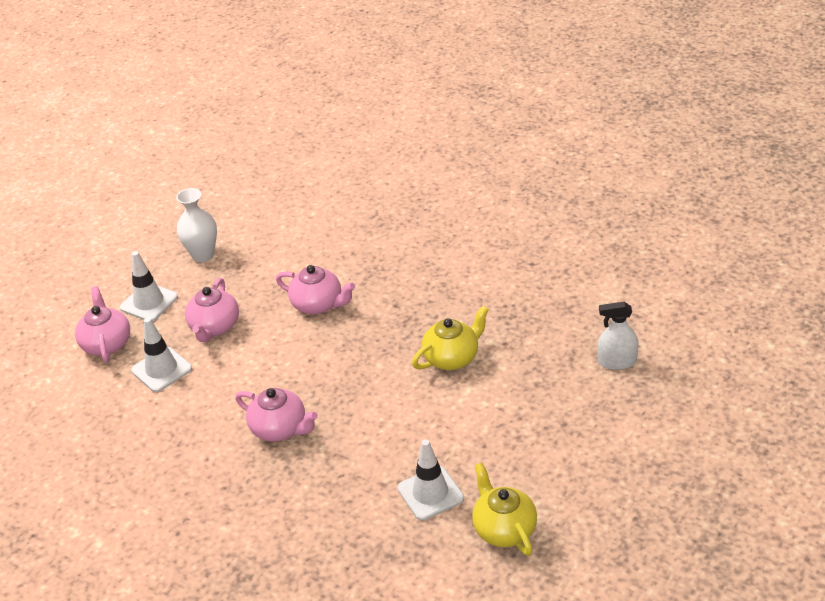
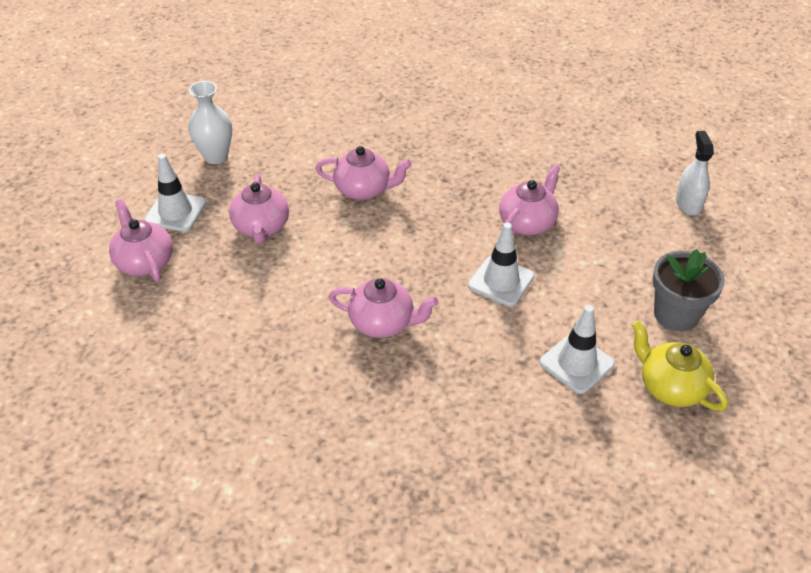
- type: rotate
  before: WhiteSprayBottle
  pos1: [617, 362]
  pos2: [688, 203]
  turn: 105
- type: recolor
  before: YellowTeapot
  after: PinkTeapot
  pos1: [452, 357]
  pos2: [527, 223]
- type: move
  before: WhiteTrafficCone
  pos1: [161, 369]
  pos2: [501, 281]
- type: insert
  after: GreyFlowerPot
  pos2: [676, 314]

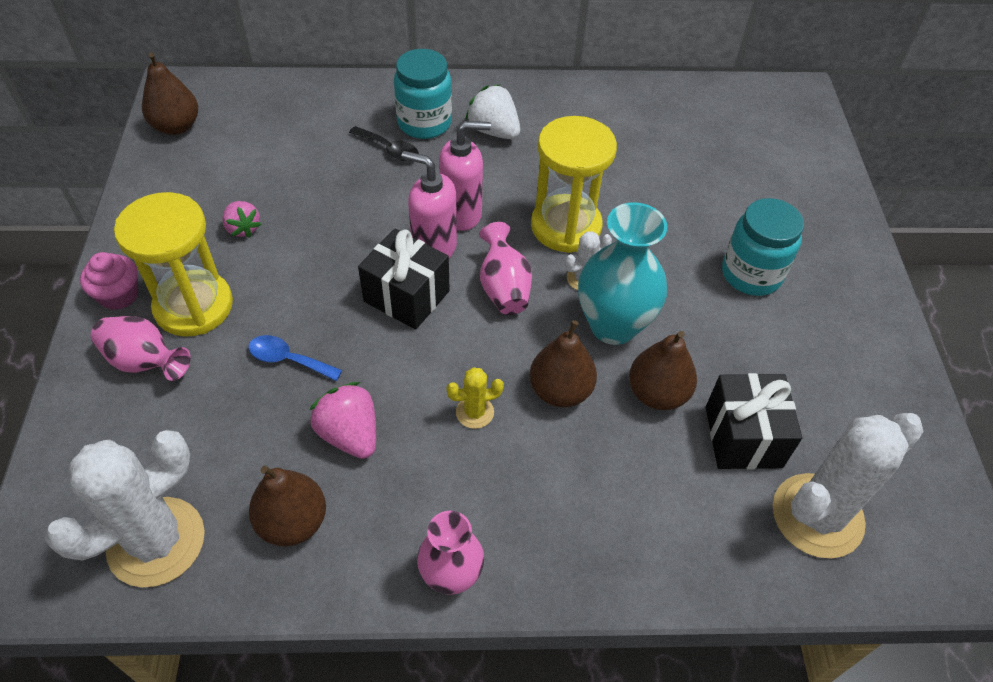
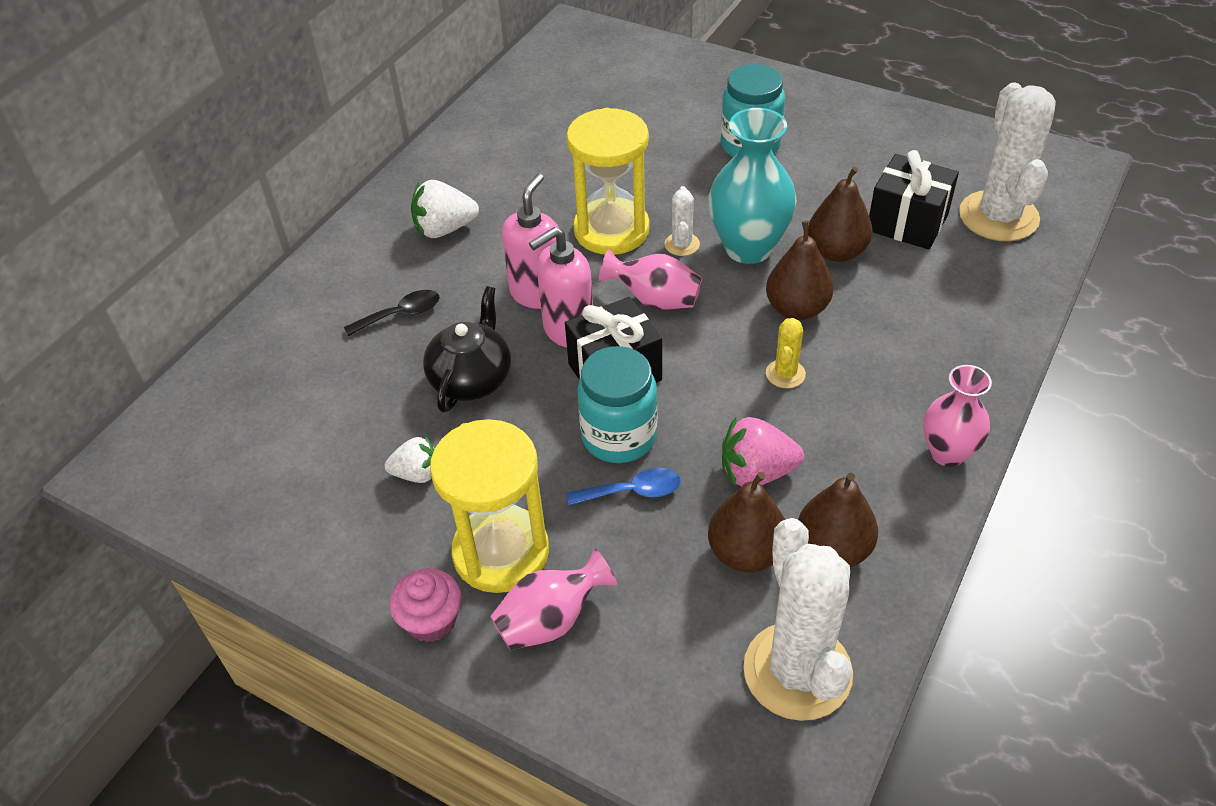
- type: move
  before: TurquoiseJar
  pos1: [424, 123]
  pos2: [619, 436]
- type: move
  before: BrownPear
  pos1: [176, 126]
  pos2: [746, 553]
- type: recolor
  before: PinkStrawberry
  after: WhiteStrawberry
  pos1: [243, 228]
  pos2: [417, 474]
- type: rotate
  before: BlueSpoon
  pos1: [288, 359]
  pos2: [633, 491]
  turn: -150
- type: insert
  after: BlackTeapot
  pos2: [472, 378]

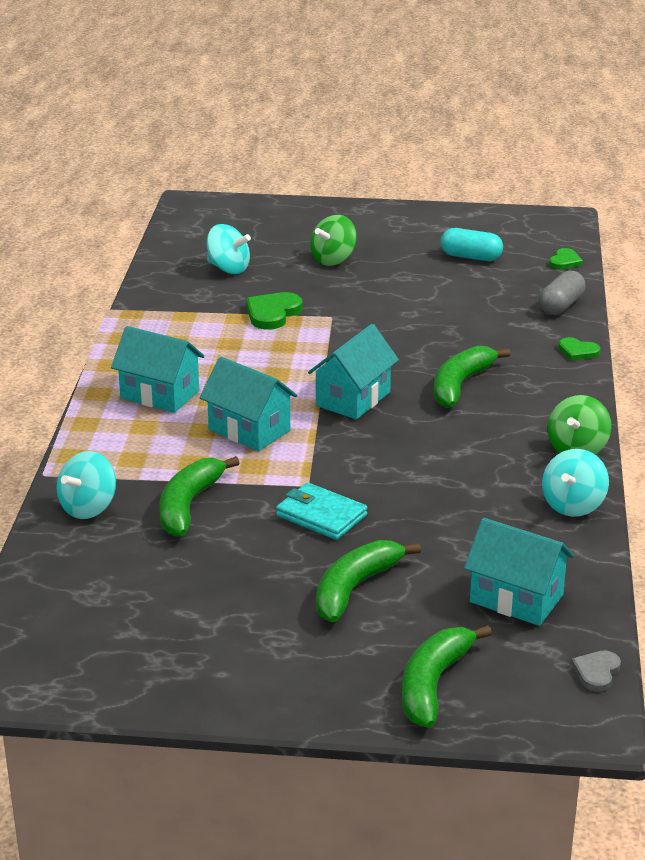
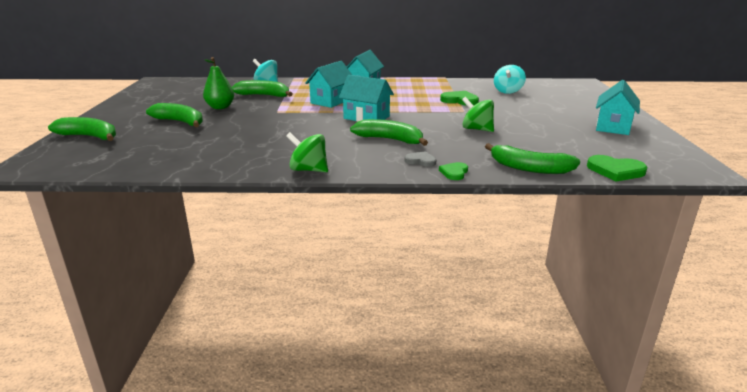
- type: move
  before: GreenSpinningTop
  pos1: [333, 259]
  pos2: [477, 129]
- type: delete
  before: TurquoiseCapsule
  pos1: [471, 257]
- type: resize
  before: GreenHeart
  pos1: [565, 261]
  pos2: [615, 171]
  scale: 1.62
- type: replace
  before: GreyCapsule
  after: GreenBanana
  pos1: [561, 305]
  pos2: [529, 168]
- type: delete
  before: TurquoiseSpinningTop
  pos1: [573, 505]
- type: delete
  before: TurquoiseWallet
  pos1: [321, 515]
- type: move
  before: TurquoiseHouse
  pos1: [516, 598]
  pos2: [613, 127]
- type: move
  before: GreyHeart
  pos1: [596, 672]
  pos2: [421, 161]
- type: insert
  after: GreenPear
  pos2: [220, 107]

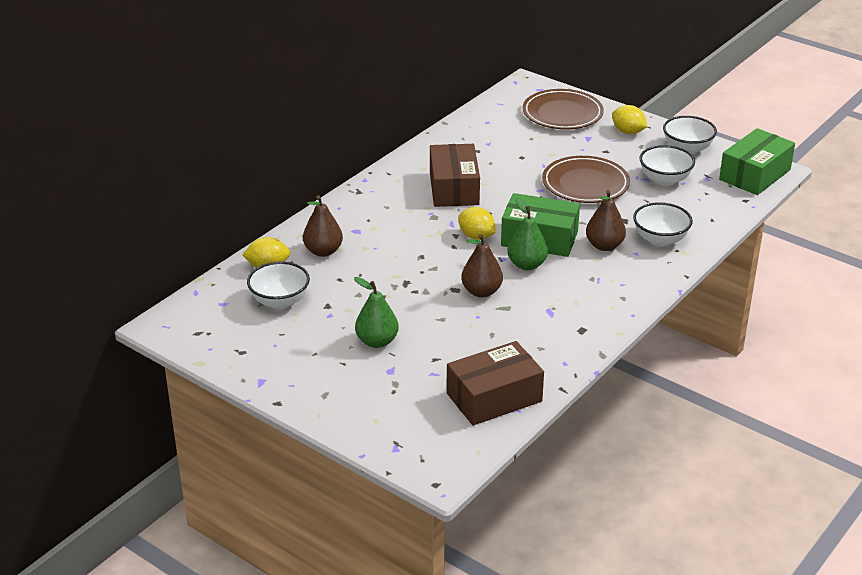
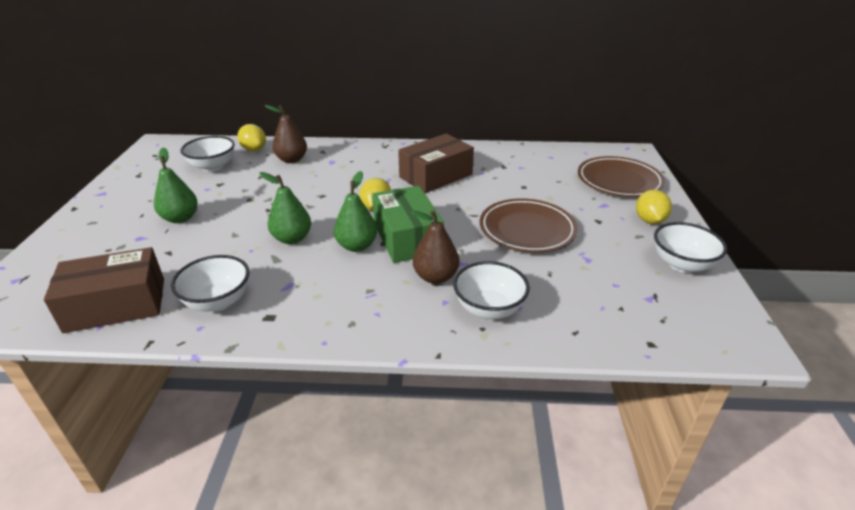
- type: delete
  before: GreenBox
  pos1: [755, 175]
- type: move
  before: WhiteBowl
  pos1: [665, 180]
  pos2: [218, 301]
- type: recolor
  before: BrownPear
  after: GreenPear
  pos1: [481, 292]
  pos2: [292, 239]
- type: rotate
  before: BrownBox
  pos1: [494, 397]
  pos2: [116, 305]
  turn: -45

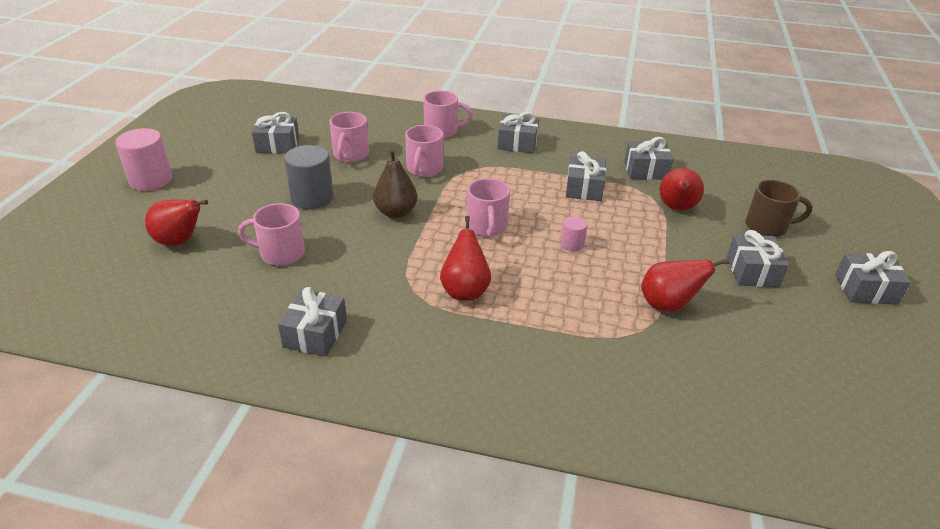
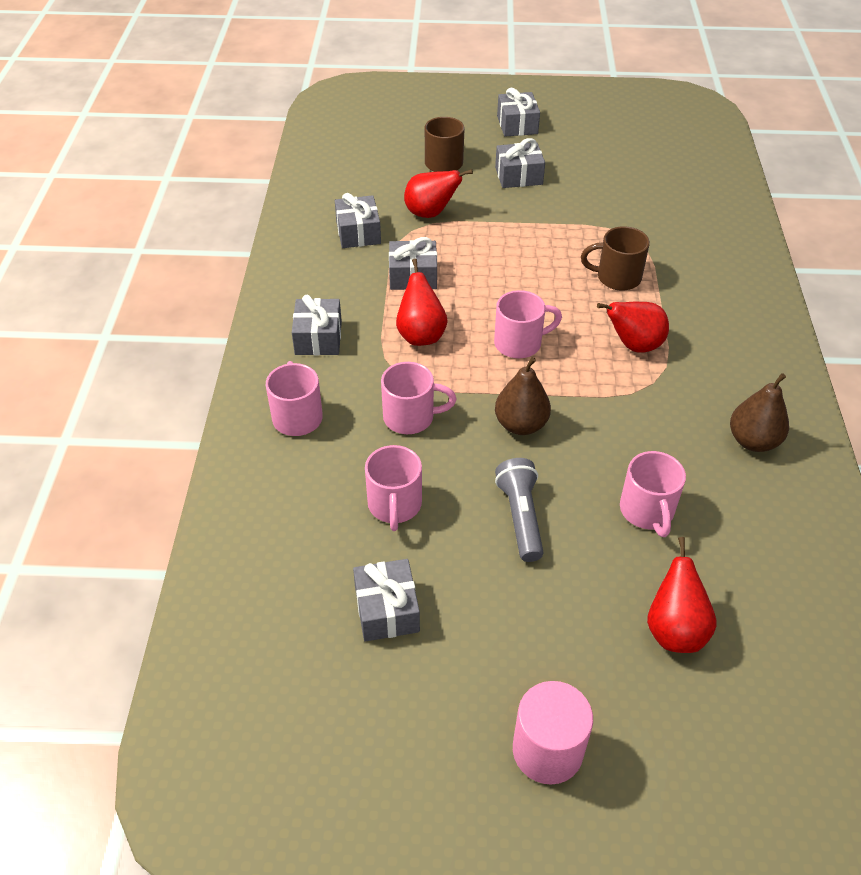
- type: rotate
  before: PinkMug
  pos1: [350, 155]
  pos2: [394, 505]
  turn: 90
- type: replace
  before: GreyCylinder
  after: GreyFlashlight
  pos1: [312, 198]
  pos2: [520, 517]
- type: delete
  before: PinkCylinder
  pos1: [572, 245]
- type: move
  before: RedPear
  pos1: [668, 305]
  pos2: [421, 335]
- type: replace
  before: GreyGift
  after: BrownPear
  pos1: [315, 334]
  pos2: [753, 441]
- type: insert
  after: BrownMug
  pos2: [616, 277]

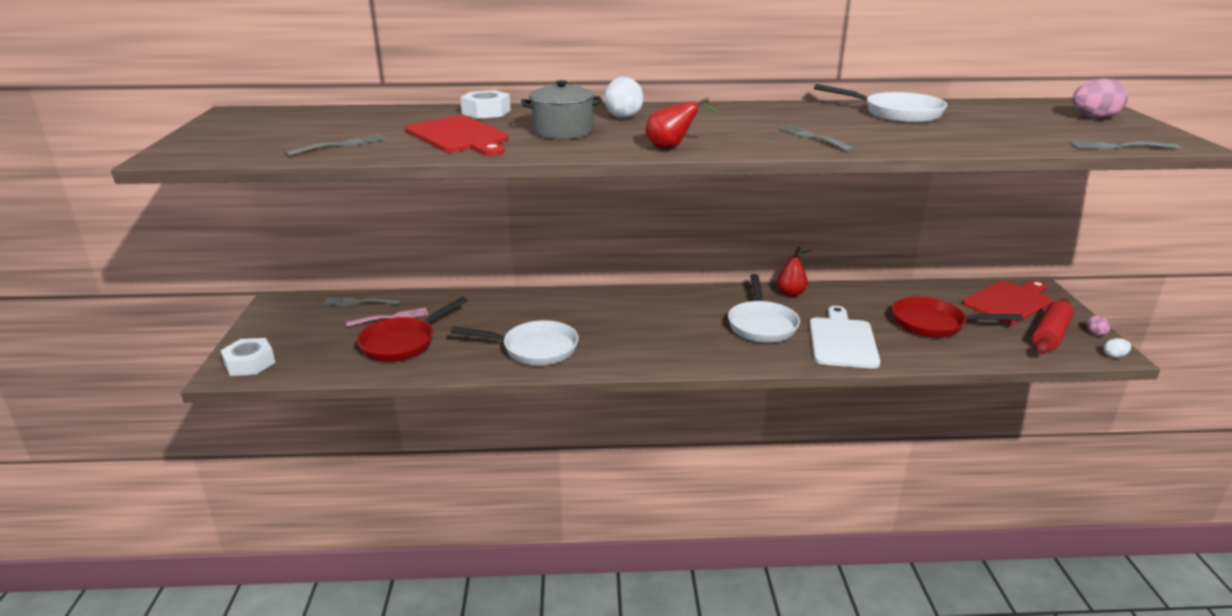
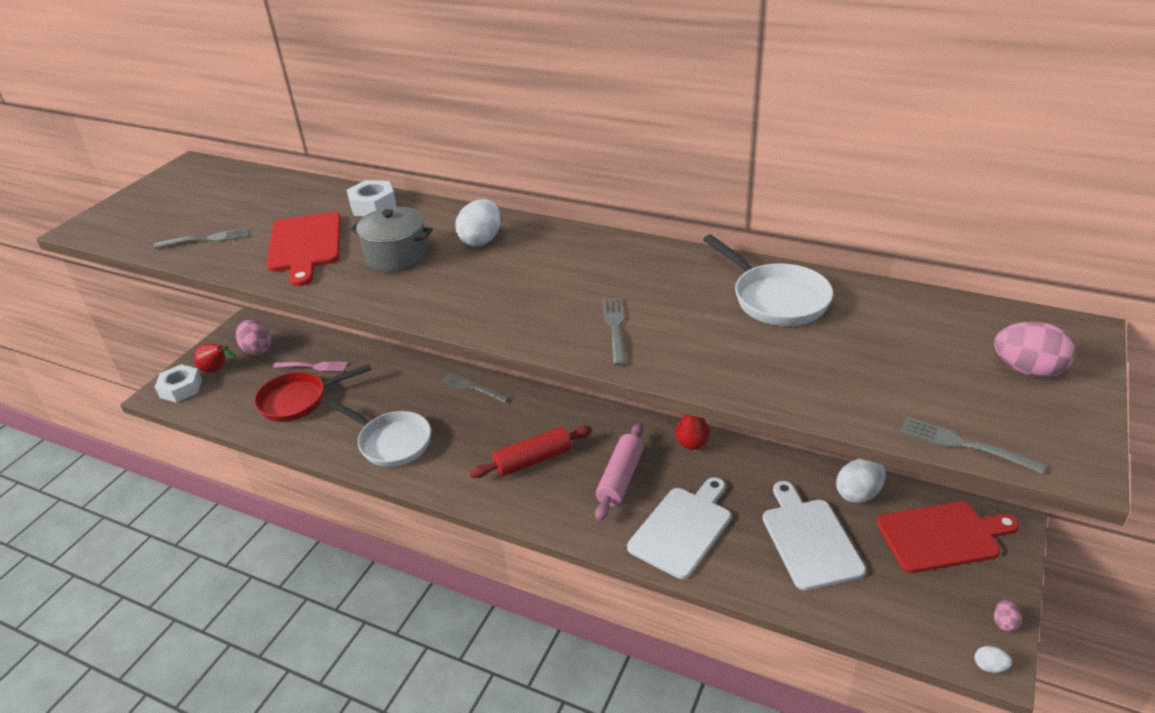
- type: move
  before: RedPear
  pos1: [672, 148]
  pos2: [218, 370]
- type: replace
  before: WhitePan
  after: PinkRollingPin
  pos1: [761, 324]
  pos2: [620, 478]
- type: move
  before: GreyFork
  pos1: [358, 302]
  pos2: [472, 388]
- type: replace
  before: RedPan
  after: WhiteCuttingBoard
  pos1: [933, 324]
  pos2: [809, 539]
- type: move
  before: RedRollingPin
  pos1: [1050, 335]
  pos2: [533, 460]
- type: insert
  after: PinkEgg
  pos2: [257, 349]
- type: insert
  after: WhiteEgg
  pos2: [858, 494]

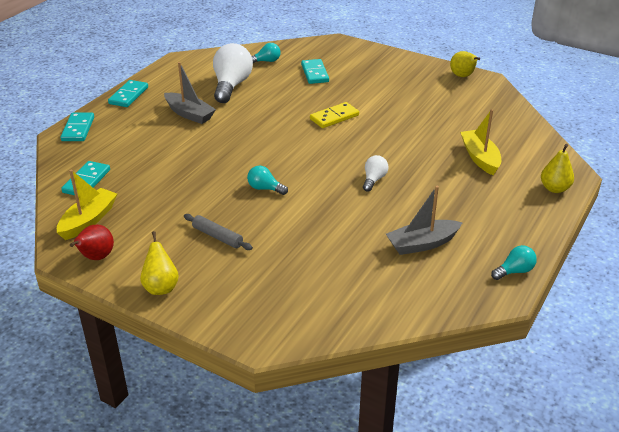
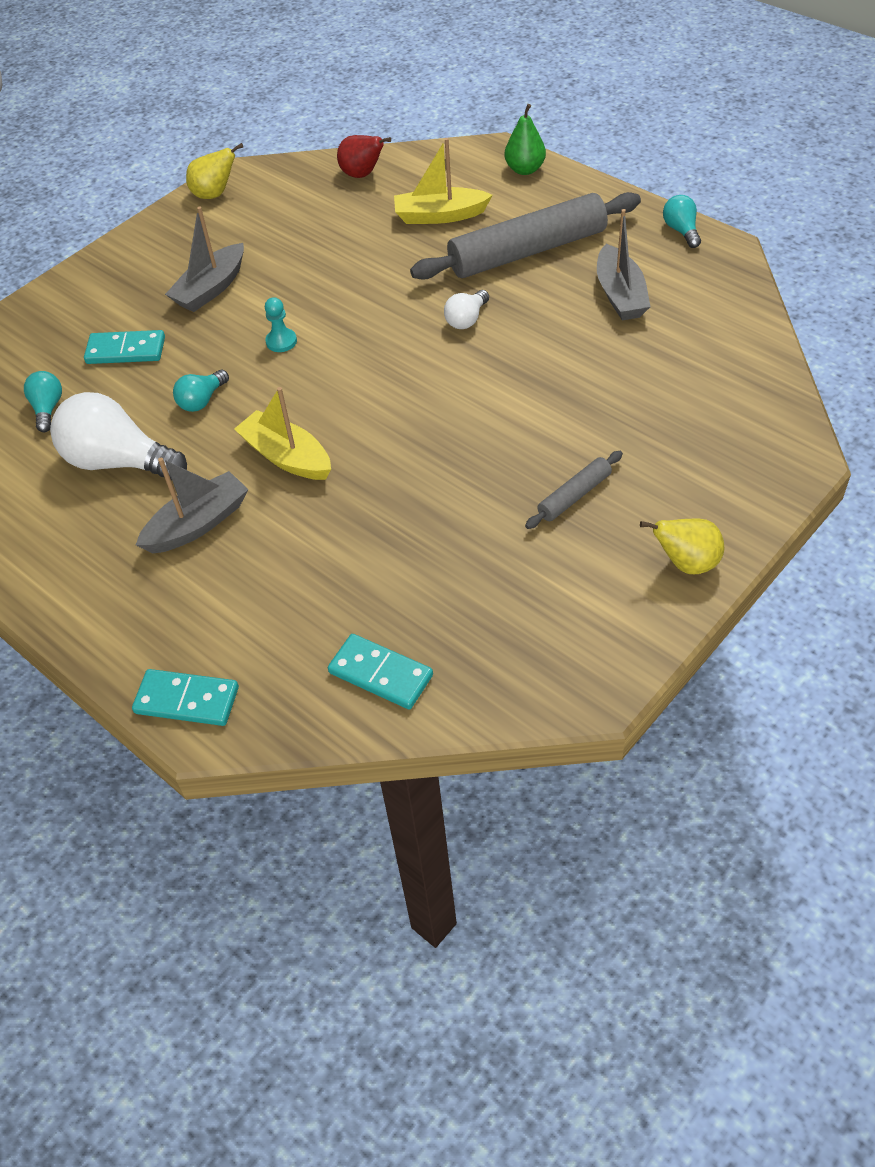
- type: delete
  before: TurquoiseDomino
  pos1: [129, 95]
- type: replace
  before: YellowDomino
  after: TurquoisePawn
  pos1: [334, 117]
  pos2: [281, 341]
- type: recolor
  before: YellowPear
  after: GreenPear
  pos1: [554, 188]
  pos2: [525, 169]
- type: rotate
  before: WhiteLightBulb
  pos1: [374, 180]
  pos2: [466, 319]
  turn: -90
- type: move
  before: TurquoiseLightBulb
  pos1: [265, 188]
  pos2: [202, 400]
- type: move
  before: YellowBoat
  pos1: [88, 220]
  pos2: [287, 457]
- type: move
  before: RedPear
  pos1: [96, 257]
  pos2: [362, 175]
- type: insert
  after: GreyRollingPin
  pos2: [527, 251]
- type: insert
  after: GreyBoat
  pos2: [211, 288]

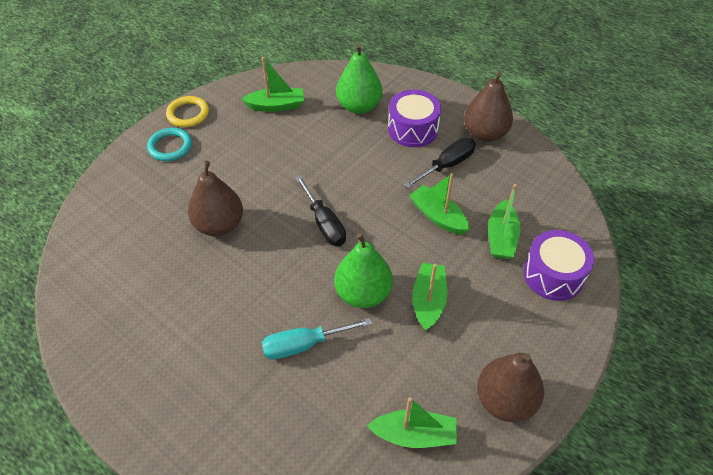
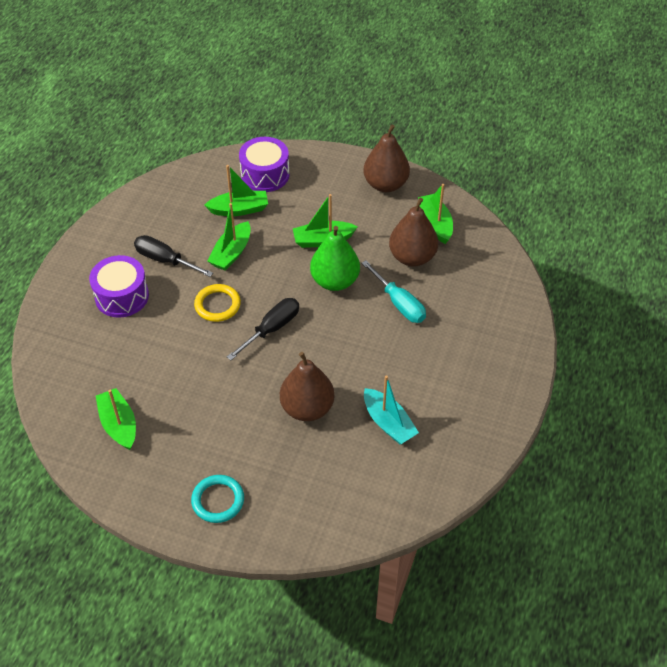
- type: delete
  before: GreenPear
  pos1: [359, 106]
- type: move
  before: BrownPear
  pos1: [485, 134]
  pos2: [412, 257]
- type: move
  before: YellowRing
  pos1: [188, 114]
  pos2: [217, 305]
- type: insert
  after: TurquoiseBoat
  pos2: [388, 423]

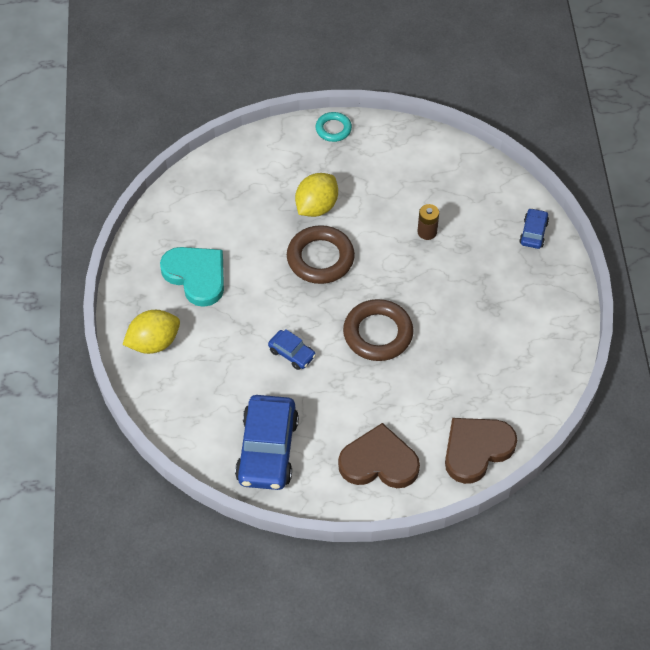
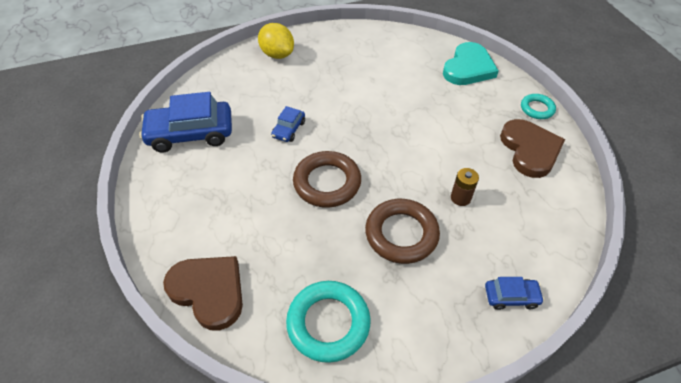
- type: delete
  before: YellowLemon
  pos1: [316, 207]
- type: move
  before: BrownRing
  pos1: [320, 258]
  pos2: [401, 234]
- type: move
  before: TurquoiseHeart
  pos1: [196, 276]
  pos2: [468, 68]
- type: move
  before: BrownHeart
  pos1: [379, 462]
  pos2: [530, 150]
- type: insert
  after: TurquoiseRing
  pos2: [328, 323]

